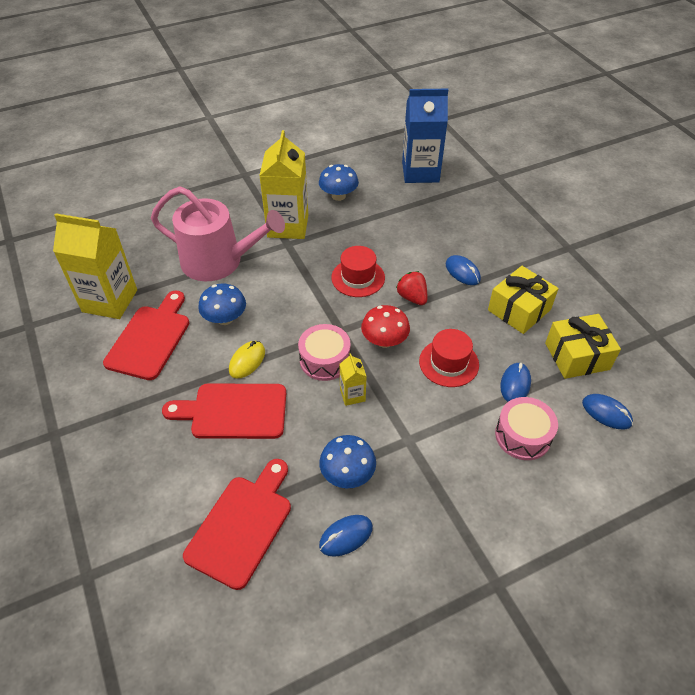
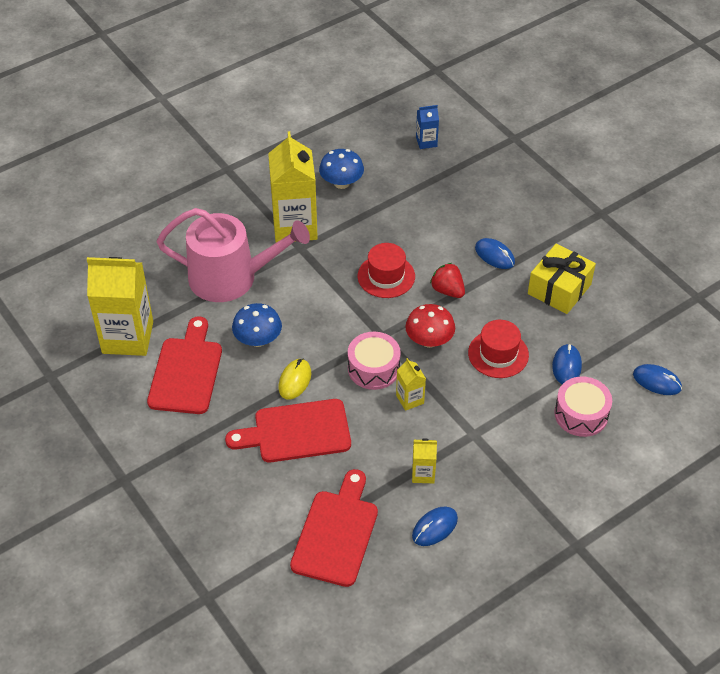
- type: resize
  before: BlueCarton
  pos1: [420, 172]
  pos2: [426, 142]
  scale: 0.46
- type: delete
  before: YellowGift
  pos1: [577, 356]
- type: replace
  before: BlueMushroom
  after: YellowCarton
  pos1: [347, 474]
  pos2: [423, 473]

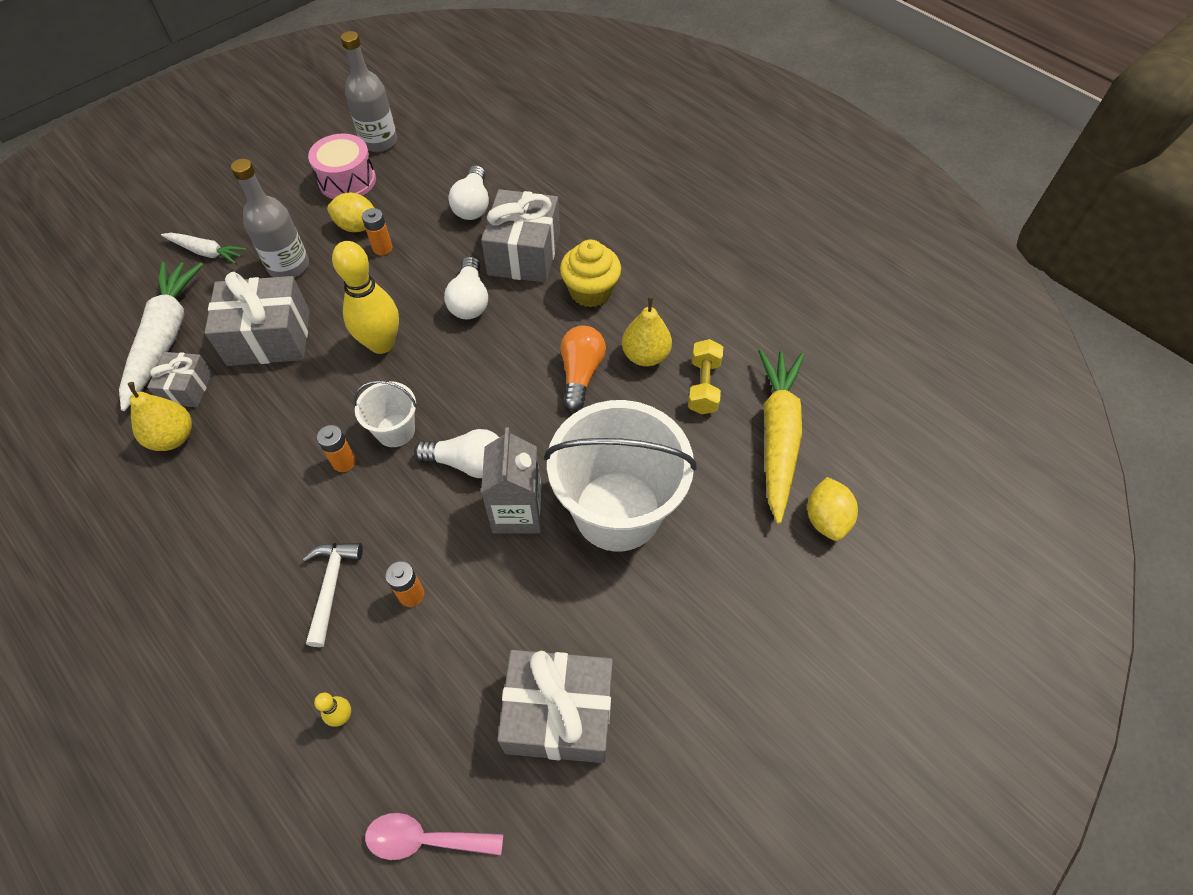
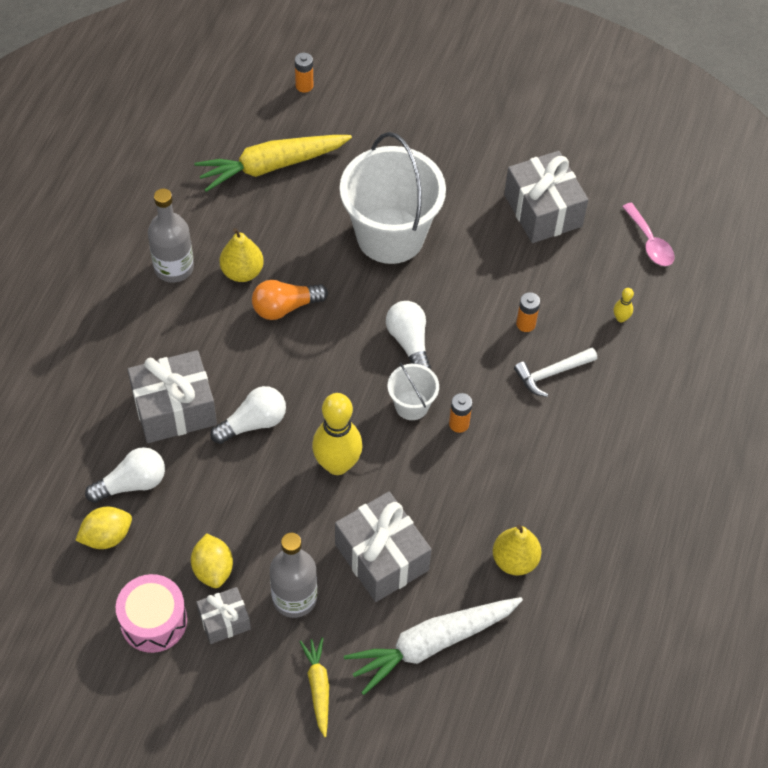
- type: move
  before: GreyBottle
  pos1: [379, 141]
  pos2: [174, 267]
- type: move
  before: OrangeBattery
  pos1: [382, 248]
  pos2: [304, 86]
- type: recolor
  before: WhiteCarrot
  after: YellowCarrot
  pos1: [206, 252]
  pos2: [318, 687]
- type: delete
  before: YellowCupcake
  pos1: [590, 291]
- type: delete
  before: YellowDumbbell
  pos1: [703, 386]
- type: move
  before: GreyGift
  pos1: [187, 388]
  pos2: [224, 621]
- type: delete
  before: GreyCarton
  pos1: [517, 512]
- type: move
  before: YellowLemon
  pos1: [826, 519]
  pos2: [107, 536]

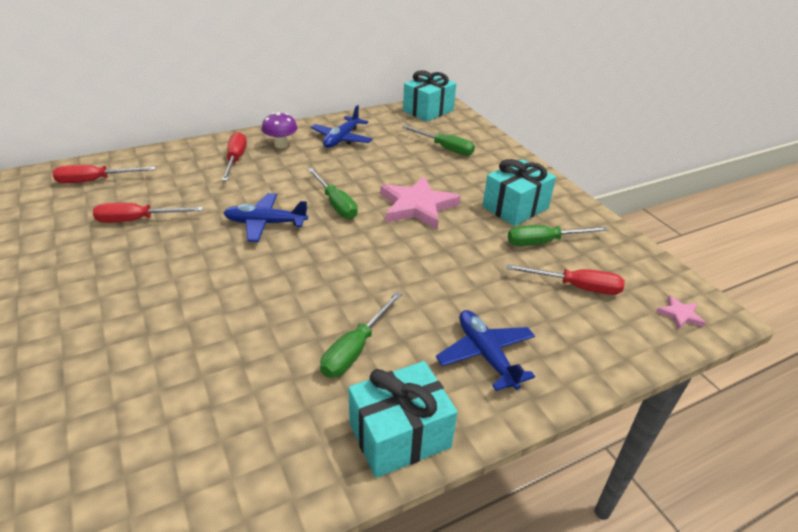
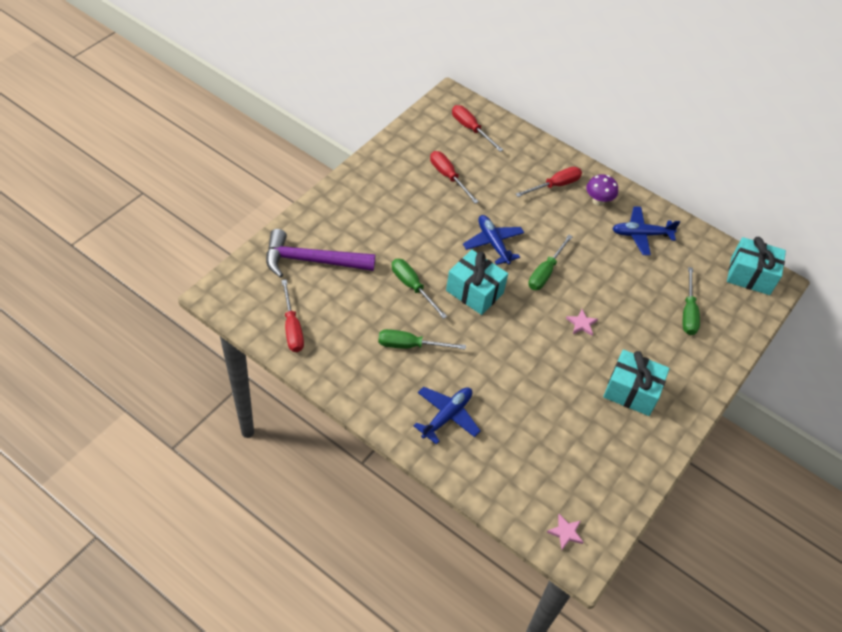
- type: resize
  before: PinkStar
  pos1: [417, 206]
  pos2: [581, 324]
  scale: 0.44
- type: move
  before: GreenScrewdriver
  pos1: [544, 242]
  pos2: [412, 287]
- type: move
  before: RedScrewdriver
  pos1: [576, 287]
  pos2: [292, 328]
- type: move
  before: TurquoiseGift
  pos1: [400, 435]
  pos2: [474, 292]
- type: insert
  after: PurpleHammer
  pos2: [312, 261]

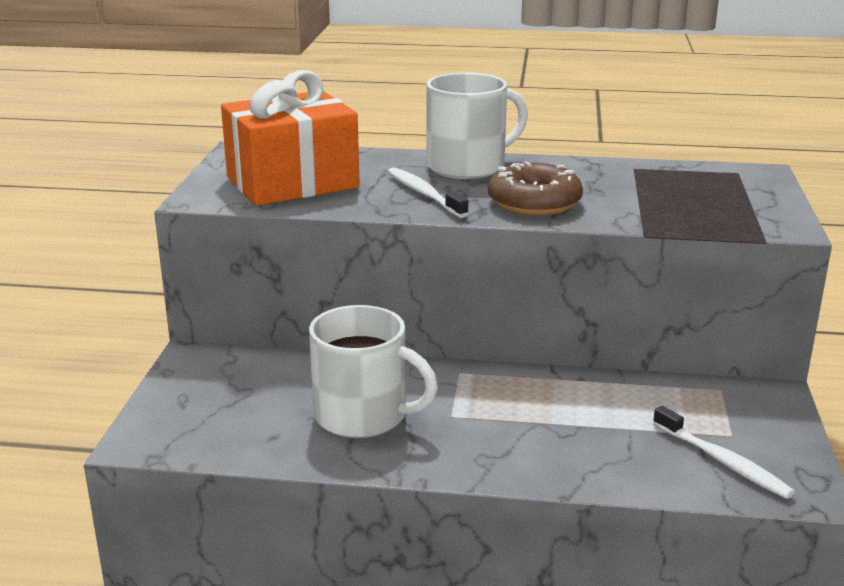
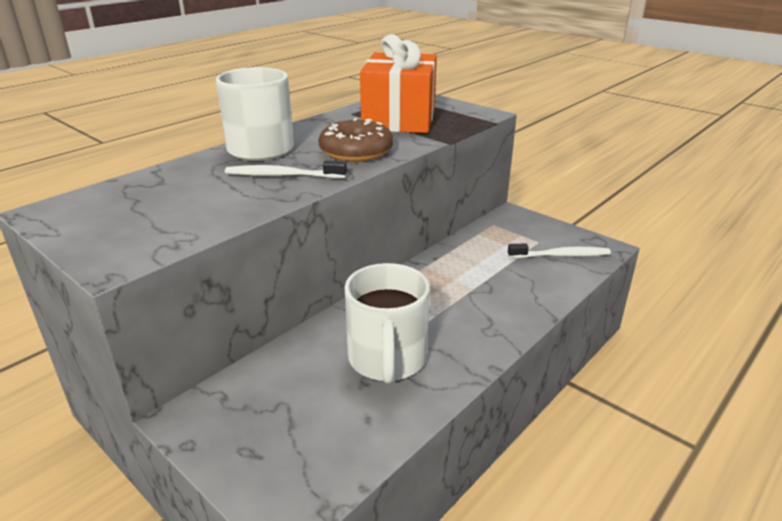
- type: move
  before: OrangeGift
  pos1: [292, 182]
  pos2: [399, 119]
- type: rotate
  before: WhiteMug
  pos1: [363, 416]
  pos2: [387, 359]
  turn: 120

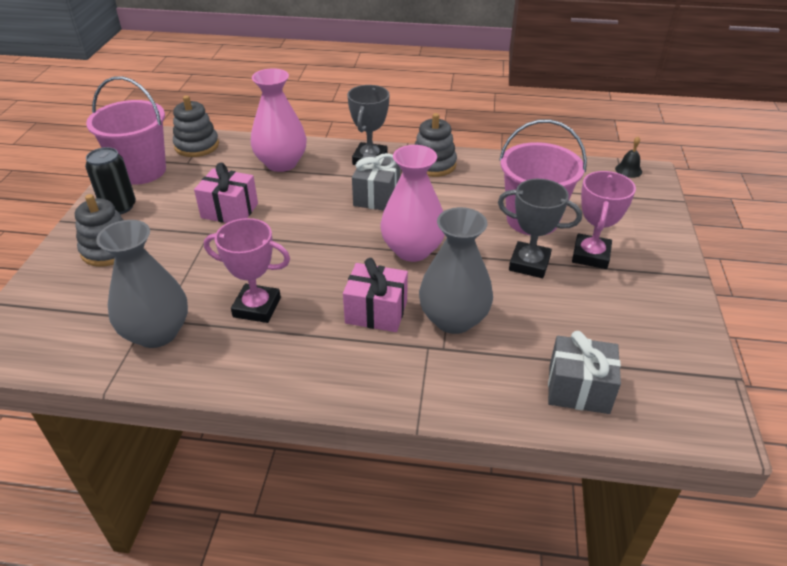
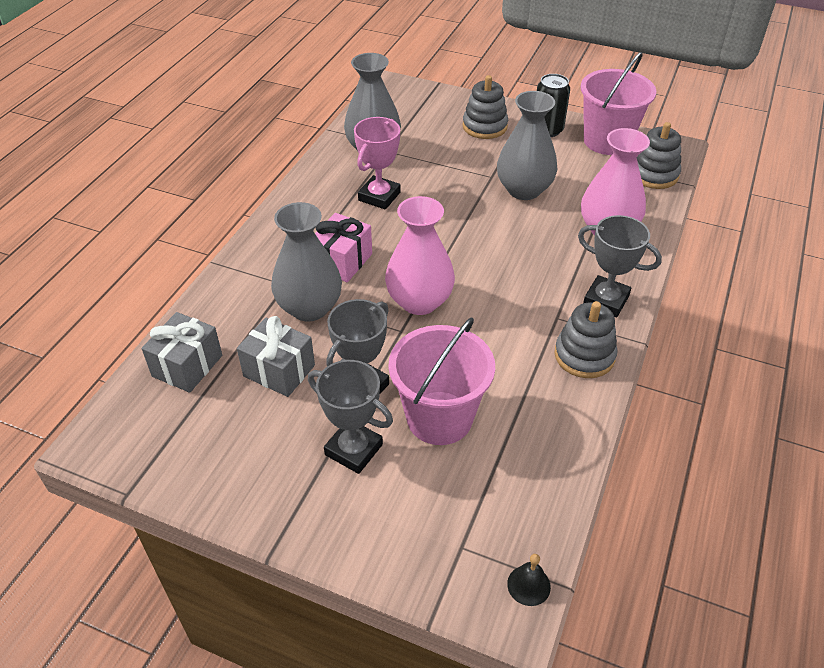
- type: move
  before: GreyGift
  pos1: [377, 196]
  pos2: [279, 371]
- type: replace
  before: PinkGift
  after: GreyVase
  pos1: [229, 211]
  pos2: [524, 190]
- type: recolor
  before: PinkTrophy
  after: GreyTrophy
  pos1: [591, 255]
  pos2: [353, 450]

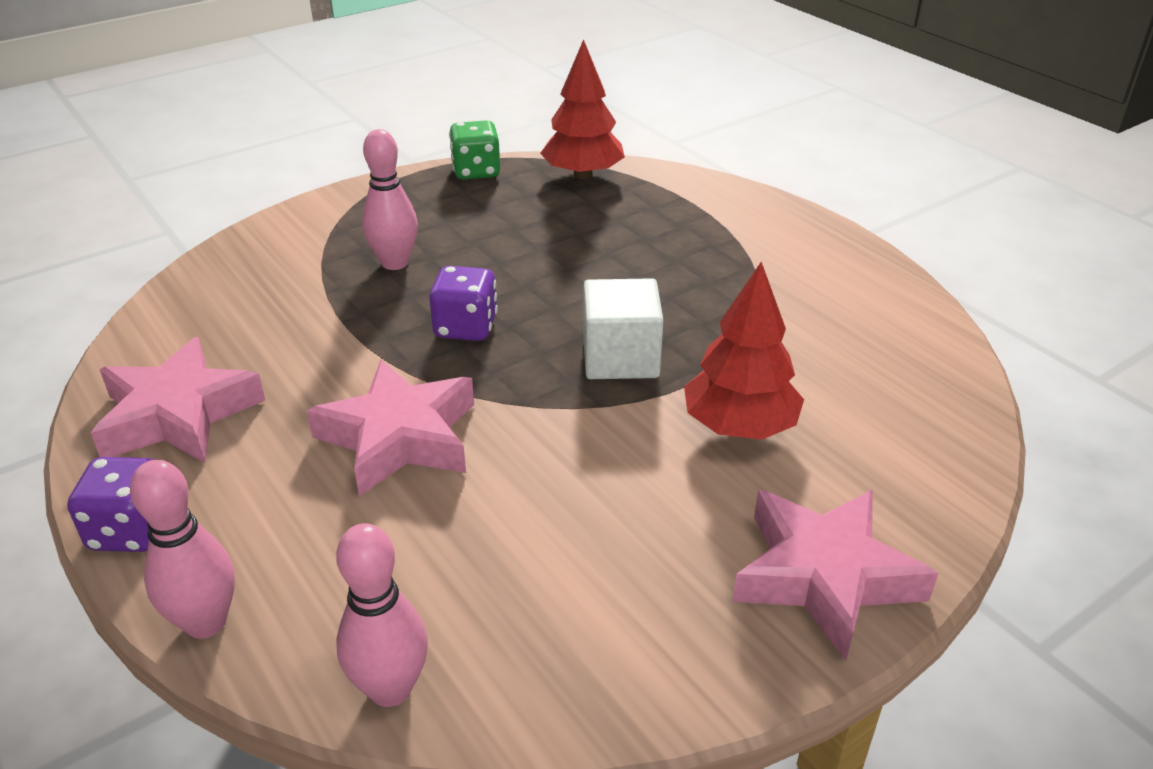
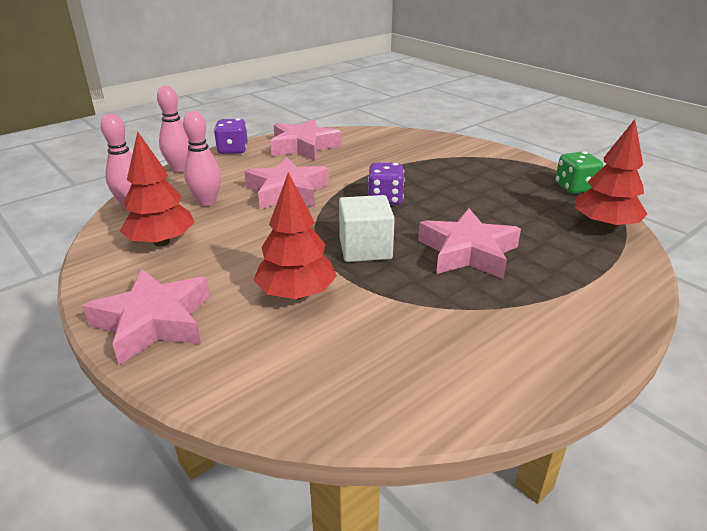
- type: move
  before: PinkBowlingPin
  pos1: [395, 263]
  pos2: [207, 202]
- type: insert
  after: RedTree
  pos2: [162, 242]
- type: insert
  after: PinkStar
  pos2: [468, 252]

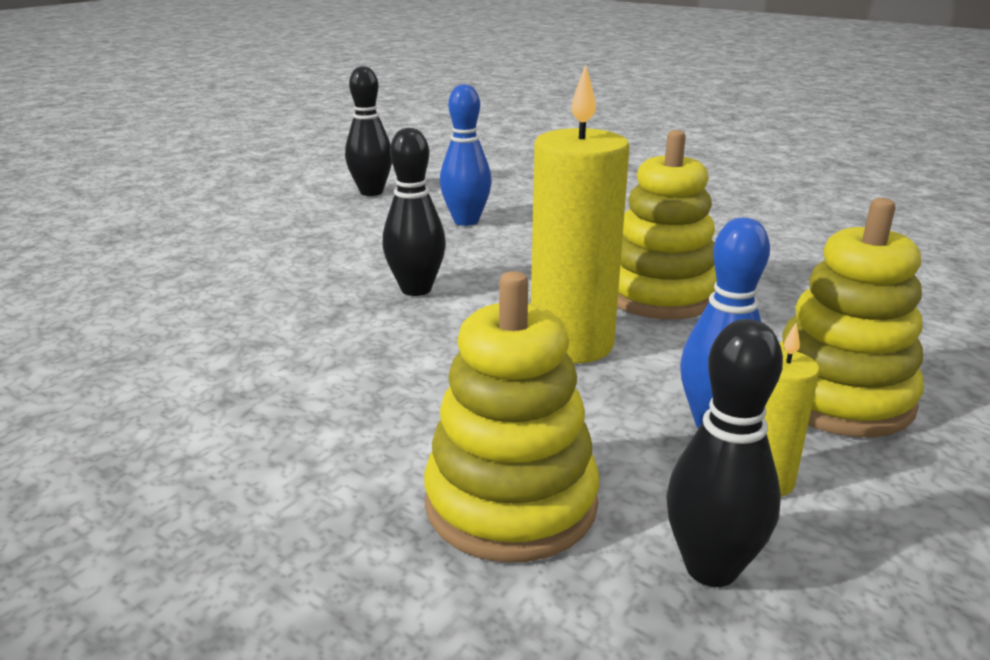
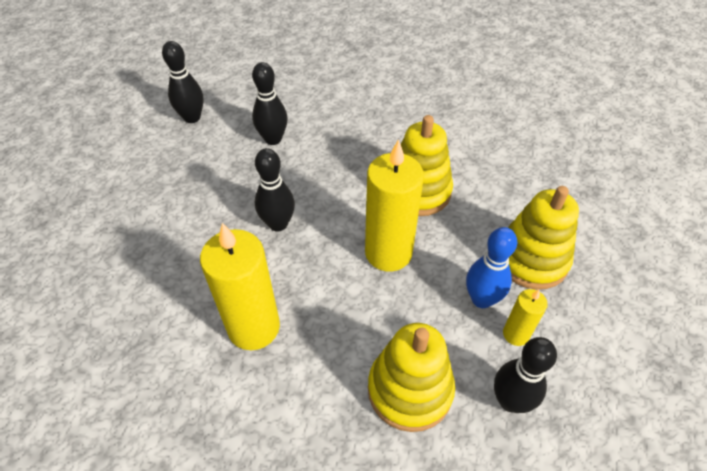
- type: recolor
  before: BlueBowlingPin
  after: BlackBowlingPin
  pos1: [466, 221]
  pos2: [273, 139]
- type: insert
  after: YellowCandle
  pos2: [254, 327]

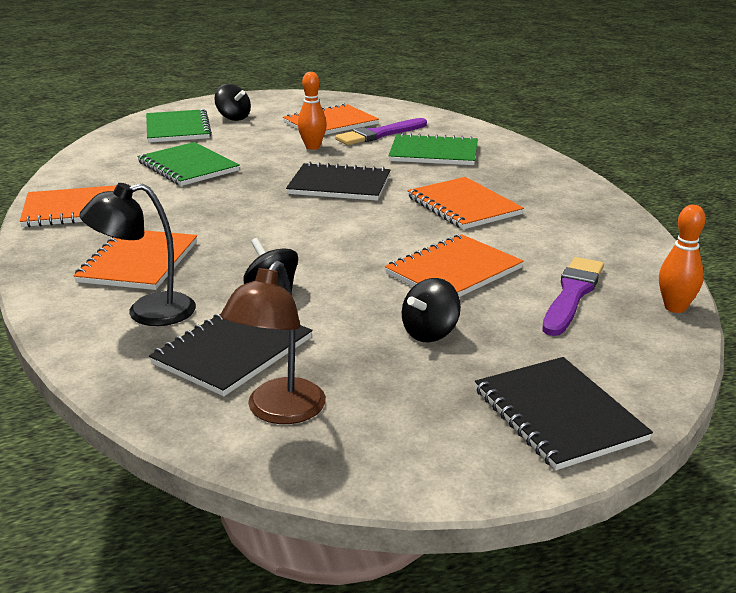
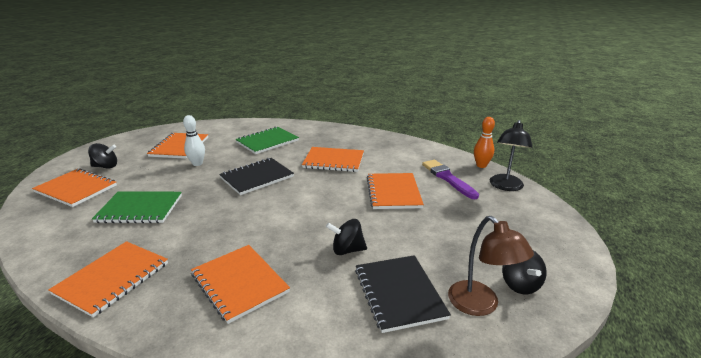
- type: recolor
  before: OrangeBowlingPin
  after: WhiteBowlingPin
  pos1: [312, 147]
  pos2: [197, 163]
- type: recolor
  before: GreenNotebook
  after: OrangeNotebook
  pos1: [177, 128]
  pos2: [76, 189]
- type: delete
  before: PurpleBrush
  pos1: [379, 134]
- type: move
  before: BlackLamp
  pos1: [147, 312]
  pos2: [505, 186]
- type: move
  before: BlackSpinningTop
  pos1: [430, 333]
  pos2: [520, 285]
- type: delete
  before: BlackNotebook
  pos1: [559, 414]

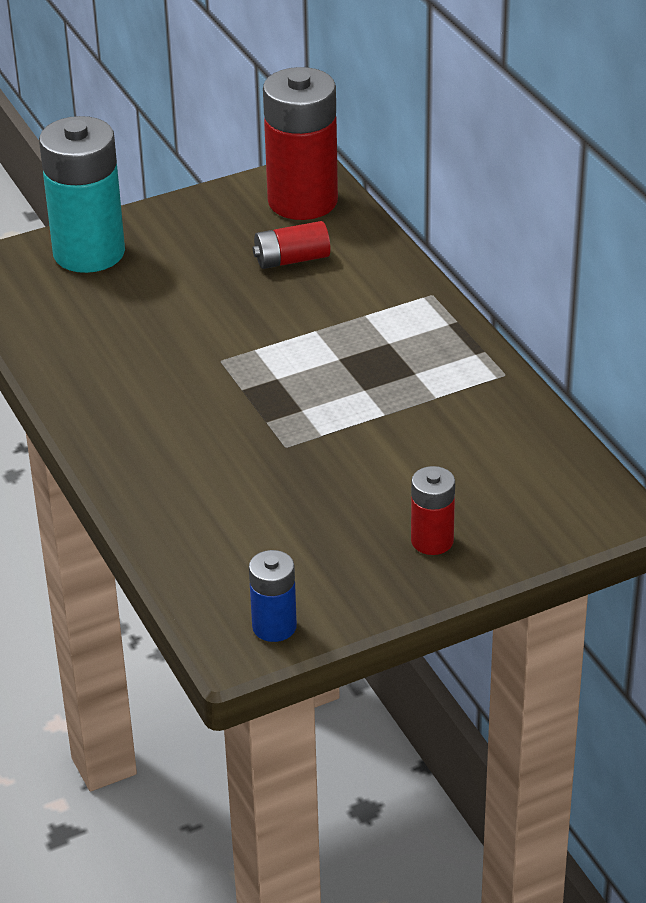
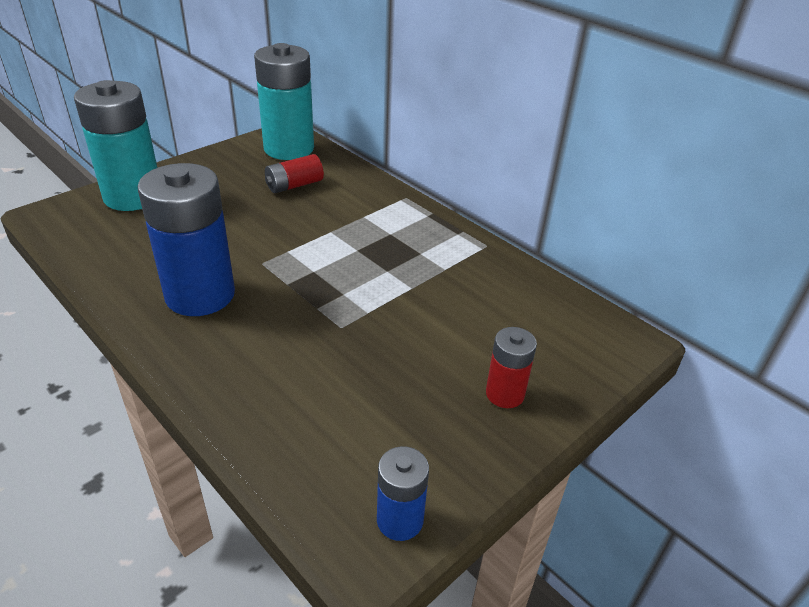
- type: recolor
  before: RedBattery
  after: TurquoiseBattery
  pos1: [302, 201]
  pos2: [289, 148]
- type: insert
  after: BlueBattery
  pos2: [200, 295]

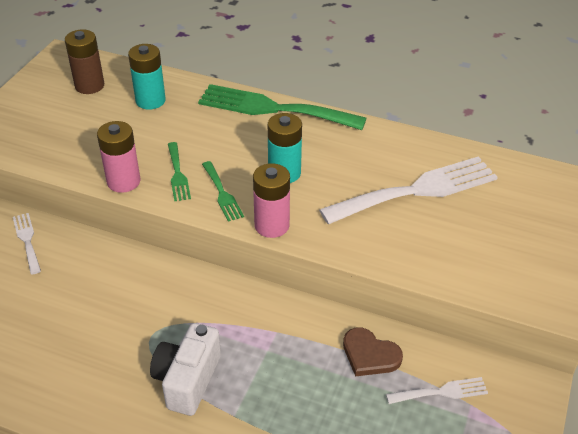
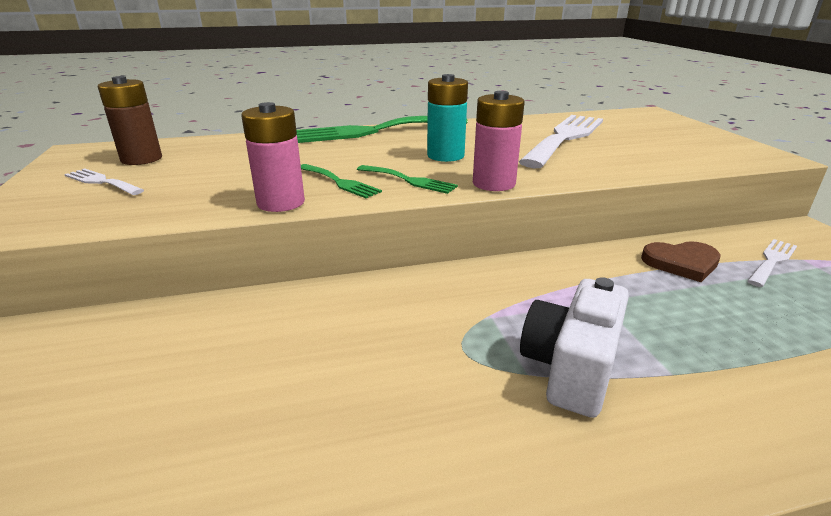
- type: delete
  before: TurquoiseBattery
  pos1: [150, 100]
- type: move
  before: WhiteFork
  pos1: [27, 240]
  pos2: [101, 182]
- type: rotate
  before: WhiteCamera
  pos1: [187, 380]
  pos2: [570, 368]
  turn: 45

